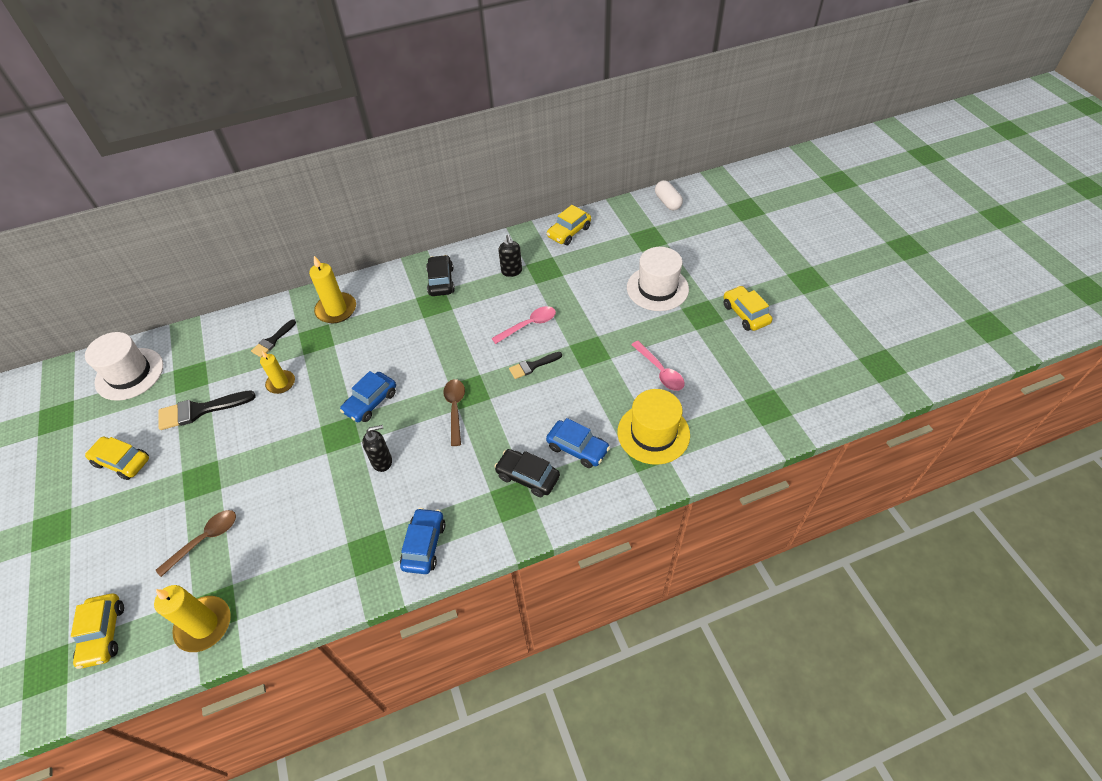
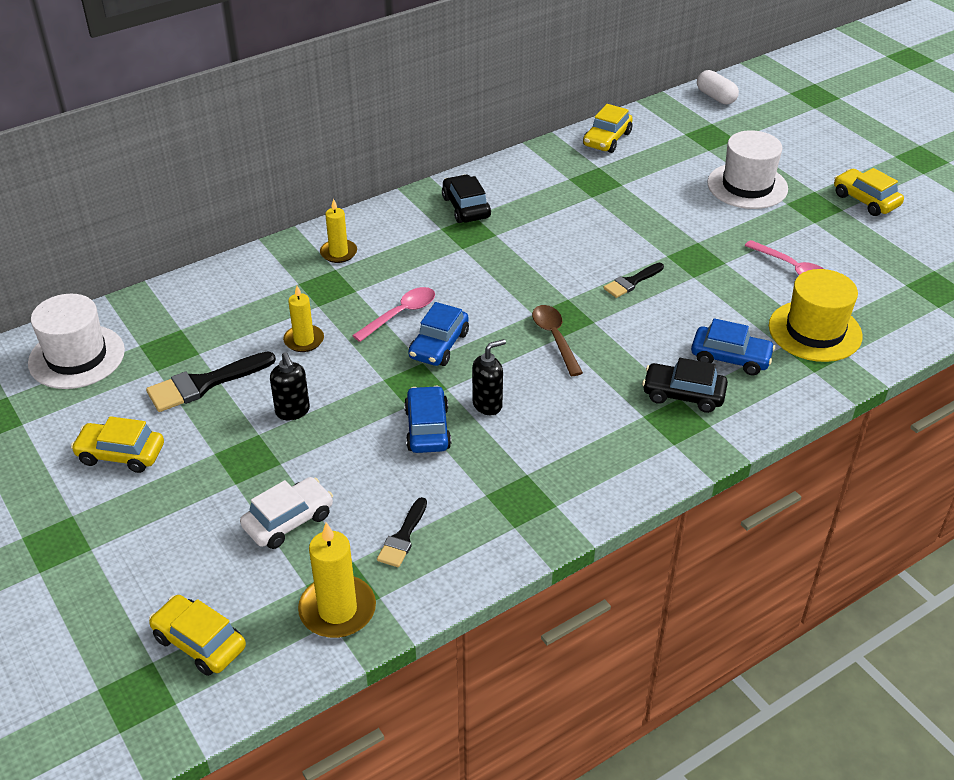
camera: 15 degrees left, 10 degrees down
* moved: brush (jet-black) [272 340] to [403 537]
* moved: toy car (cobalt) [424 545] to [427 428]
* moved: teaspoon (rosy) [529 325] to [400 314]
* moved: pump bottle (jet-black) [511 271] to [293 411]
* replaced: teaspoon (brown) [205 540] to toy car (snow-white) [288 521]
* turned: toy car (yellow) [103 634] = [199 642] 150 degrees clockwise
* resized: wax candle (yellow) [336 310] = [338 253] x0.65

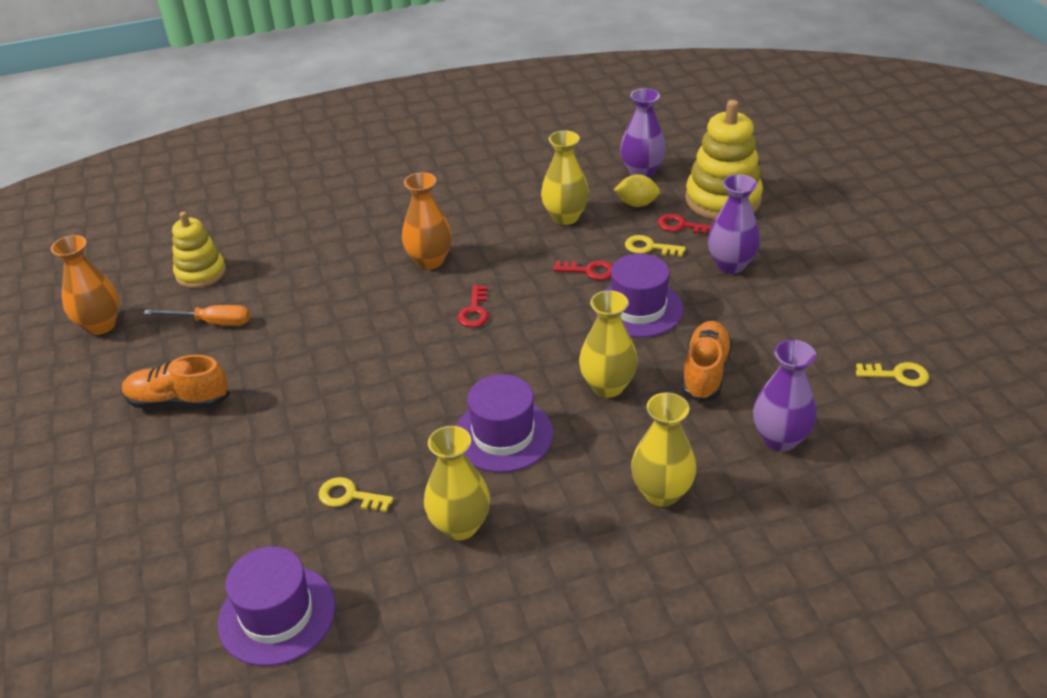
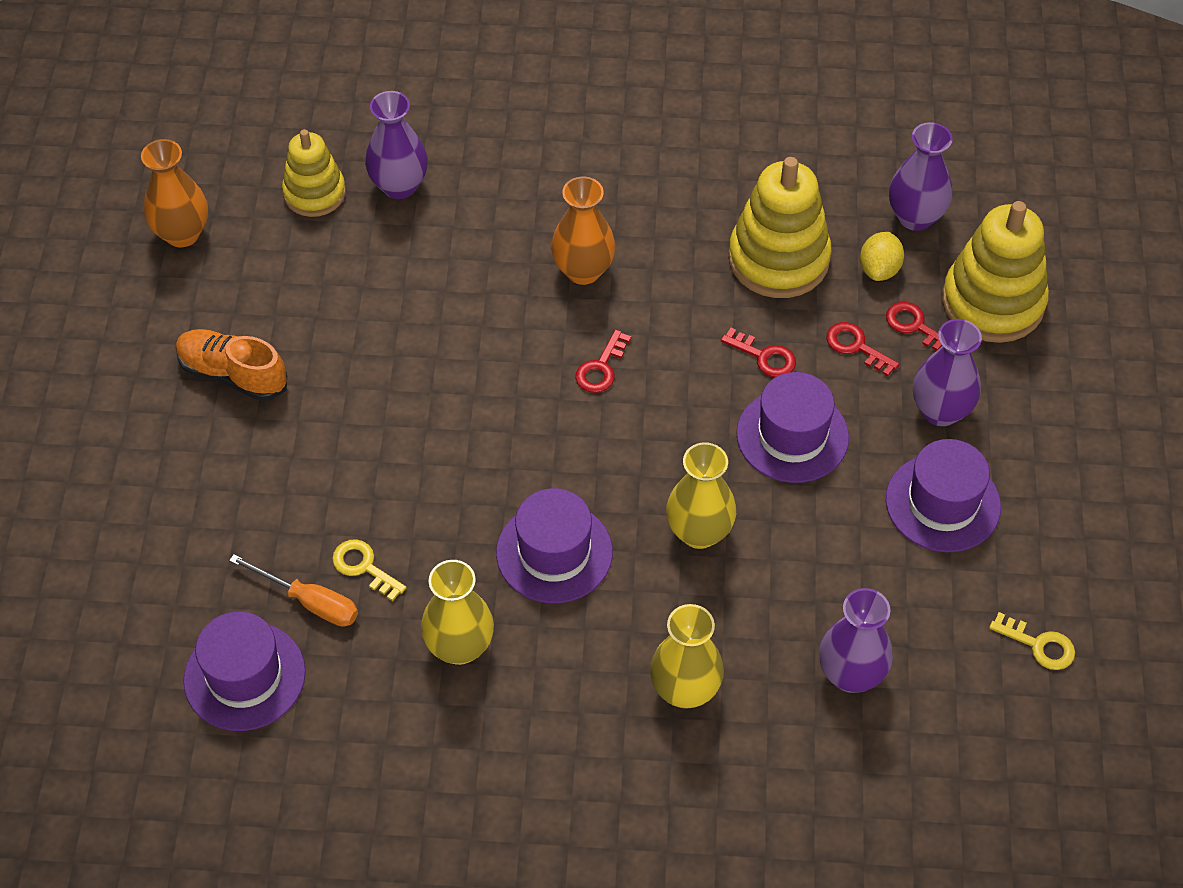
camera: 20 degrees right, 15 degrees up
* removed: shoe (orange) [705 372]
* added: vase (purple) [399 186]
* added: top hat (purple) [942 503]
* moved: hand screwdriver (orange) [212 322] to [309 602]
* replaced: vase (yellow) [565 217] to stacking toy (yellow) [778 259]
* recoloured: door key (yellow) [649 247] to door key (red) [856 346]
* turned: lemon (yellow) [637 204] = [879 269] 75 degrees clockwise

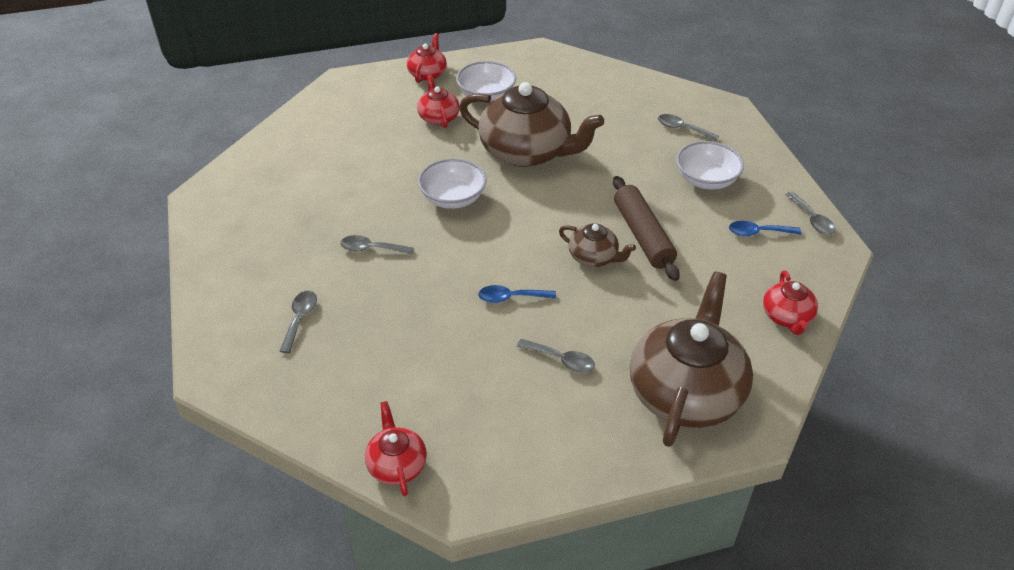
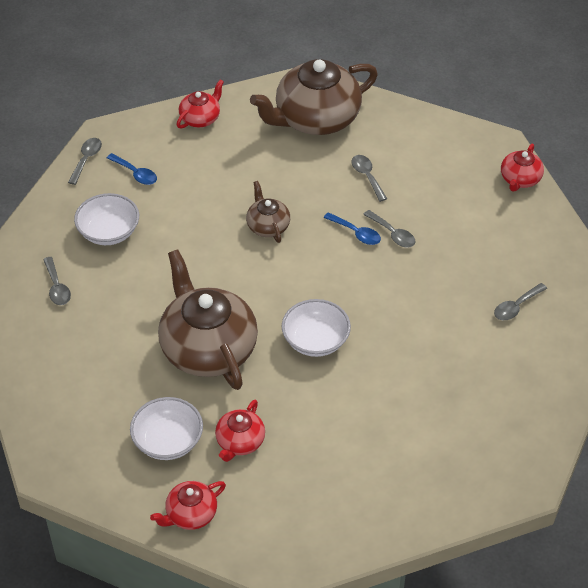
camera: 140 degrees left, 5 degrees up
* removed: pastry roller (brown) [642 235]
* moved: teaspoon (grey) [371 249] to [392 234]

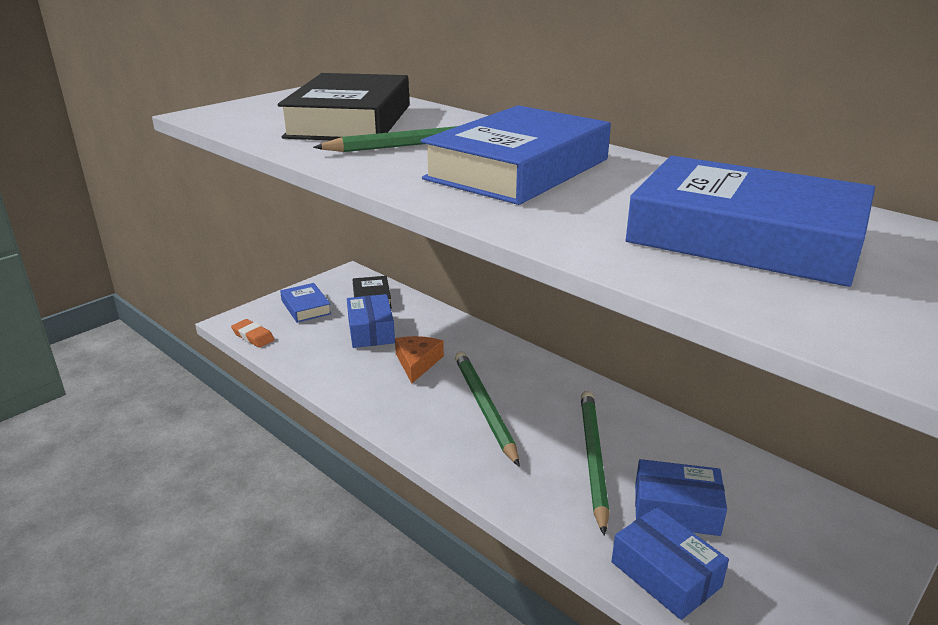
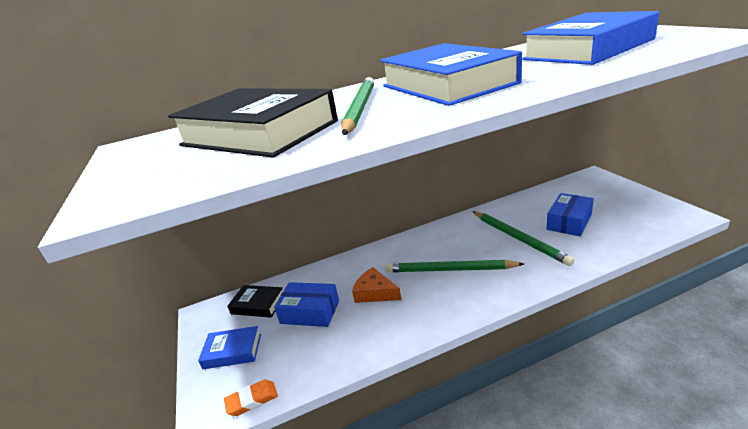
camera: 60 degrees left, 0 degrees up
* removed: package (cobalt) [665 574]
* turned: pencil (emerald) [592 459] = [519 238] 150 degrees counterclockwise

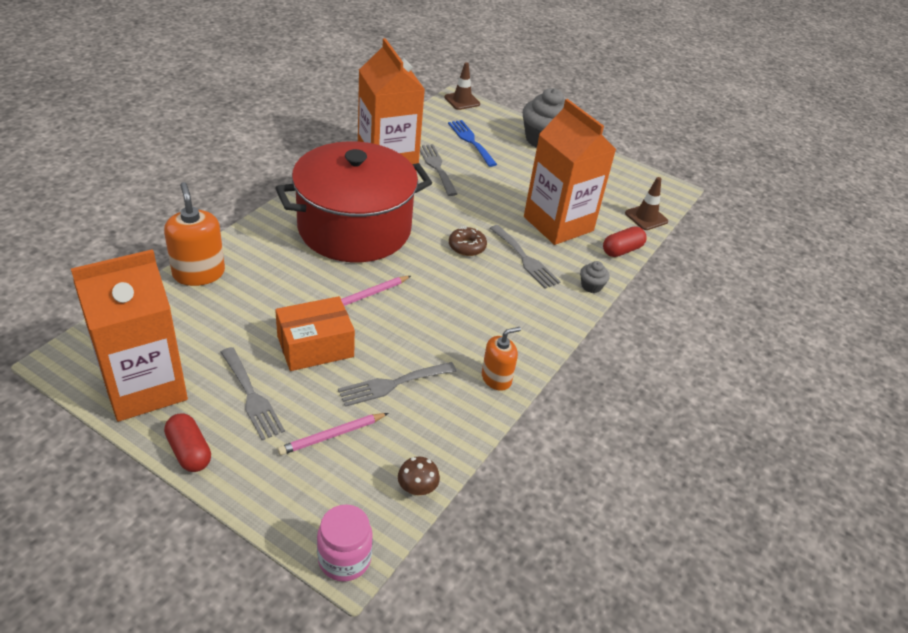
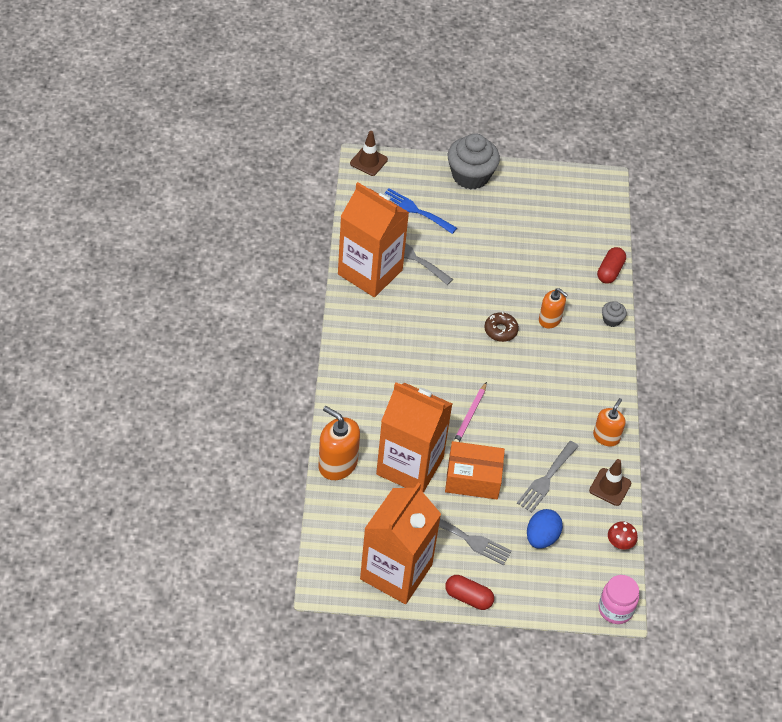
camera: 30 degrees left, 10 degrees up
* removed: pot (red) [354 228]
* moved: carton (orange) [558 224] to [410 466]
* moved: safety cone (brown) [646 217] to [610 487]
* replaced: pencil (rosy) [332 435] to toy egg (cobalt) [541 537]
* replaced: table fork (grey) [525 259] to pump bottle (orange) [550 319]
* recoloured: toadstool (brown) [417 489] to toadstool (red) [620 543]
* turned: package (orange) [315 346] = [473 478] 60 degrees clockwise

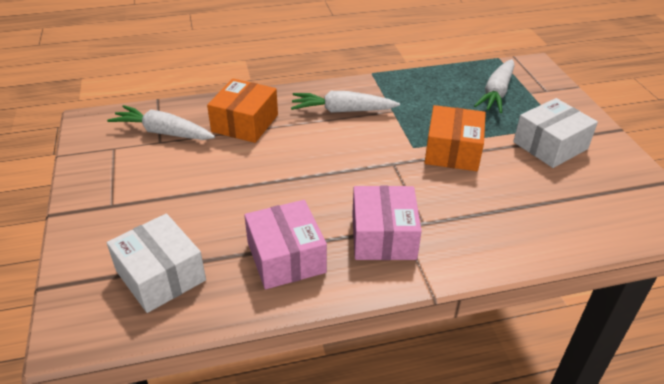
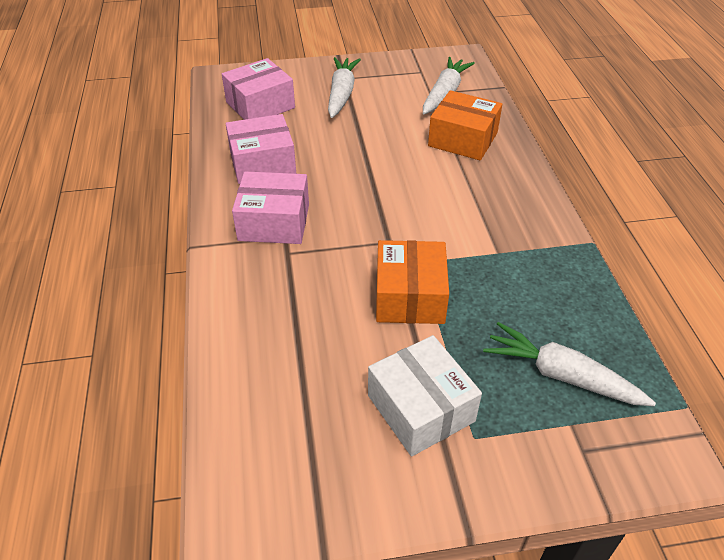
camera: 95 degrees right, 5 degrees up
* moved: carrot (snow-white) [342 111] to [341 94]
* recoloured: package (snow-white) [161 275] to package (rosy) [260 105]
* turned: package (orange) [452 151] = [410 296] 75 degrees clockwise

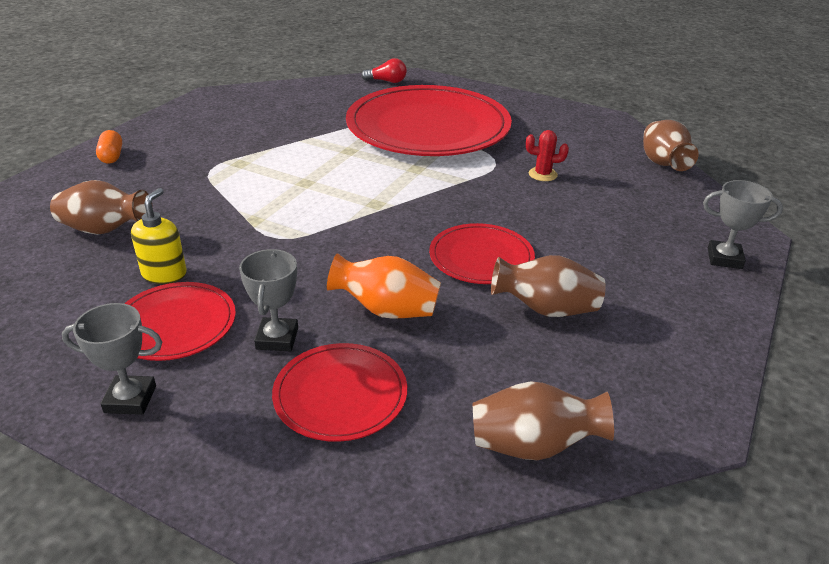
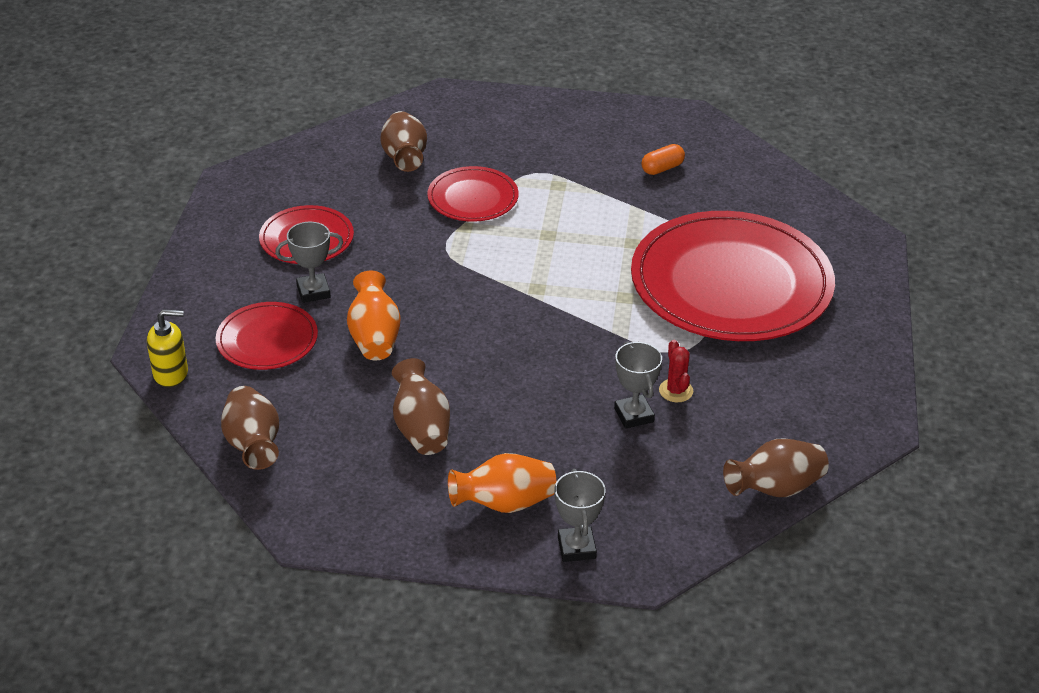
camera: 70 degrees right, 5 degrees up
* removed: lightbulb (red) [387 81]
* added: vase (orange) [504 503]
* moved: trophy (grey) [130 399] to [634 415]
* moved: pill (orange) [111 156] to [662 168]
* moved: pump bottle (yellow) [164 274] to [171 374]
* moved: dinner plate (red) [481 257] to [473 198]

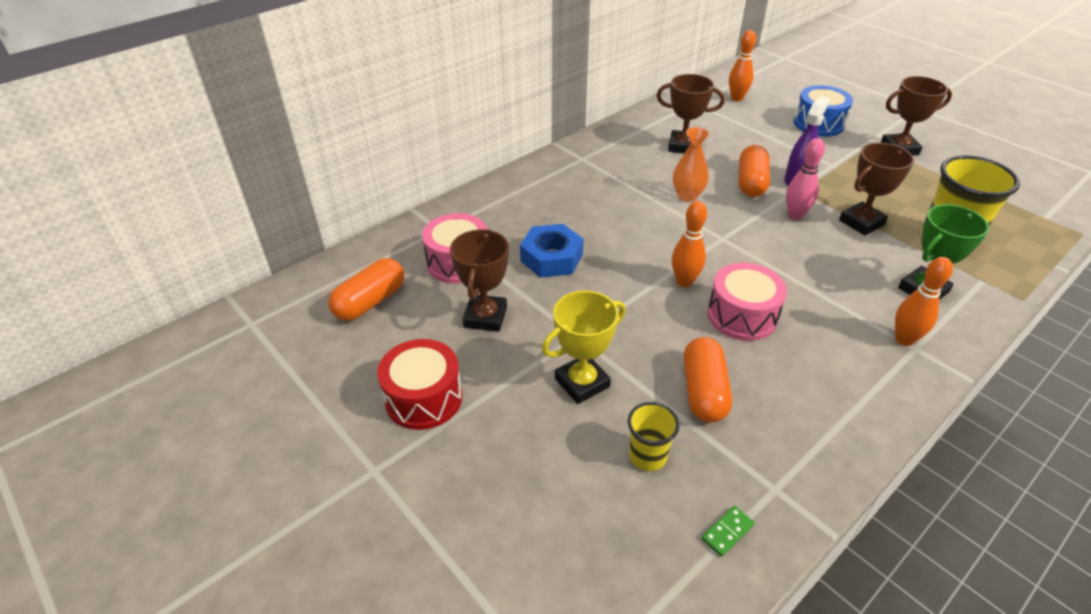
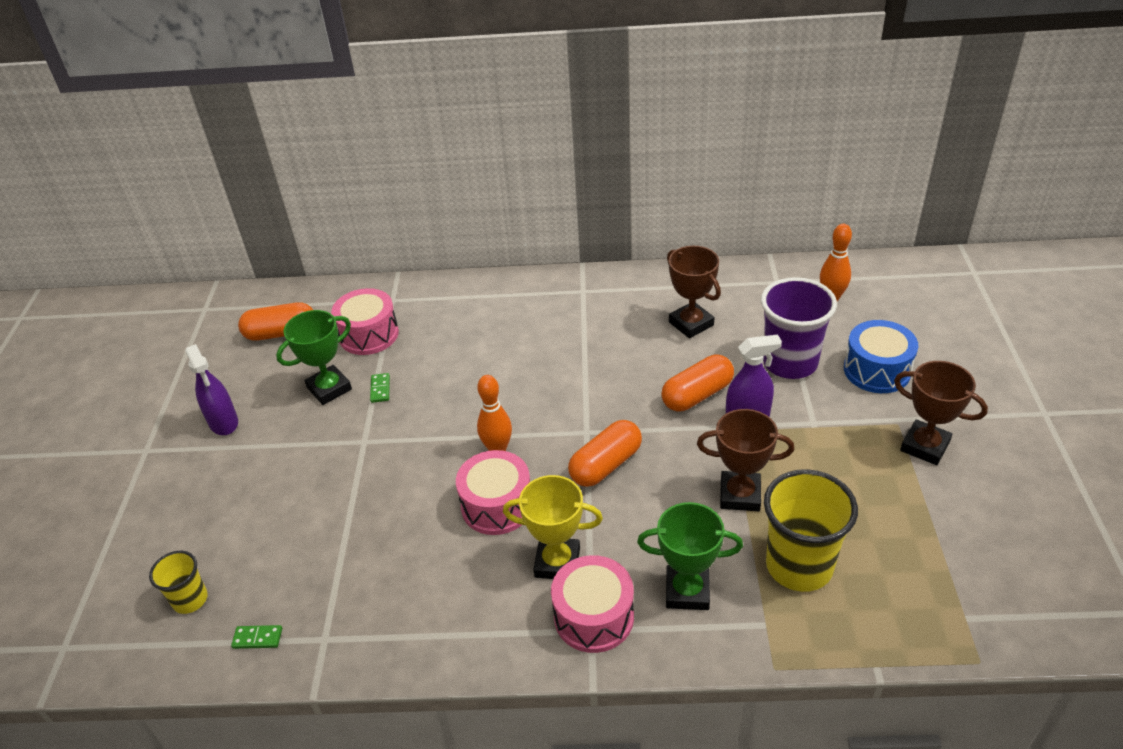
camera: 45 degrees right, 0 degrees up
* removed: hexagon nut (cobalt) [551 258]
* removed: vase (orange) [687 196]
* removed: tenpin (rosy) [795 215]
* added: domino piece (emerald) [380 389]
* added: tumbler (purple) [790 363]
* moved: trophy (yellow) [582 383] to [557 562]
* moved: tumbler (yellow) [647 456] to [190 600]
* moved: pill (orange) [704 391] to [606 465]
* replaced: snare drum (red) [423 398] to sprayer (purple) [223 422]
* replaced: tenpin (orange) [904 339] to snare drum (rosy) [594 616]
* recoloured: trophy (brown) [485 317] to trophy (emerald) [329 388]

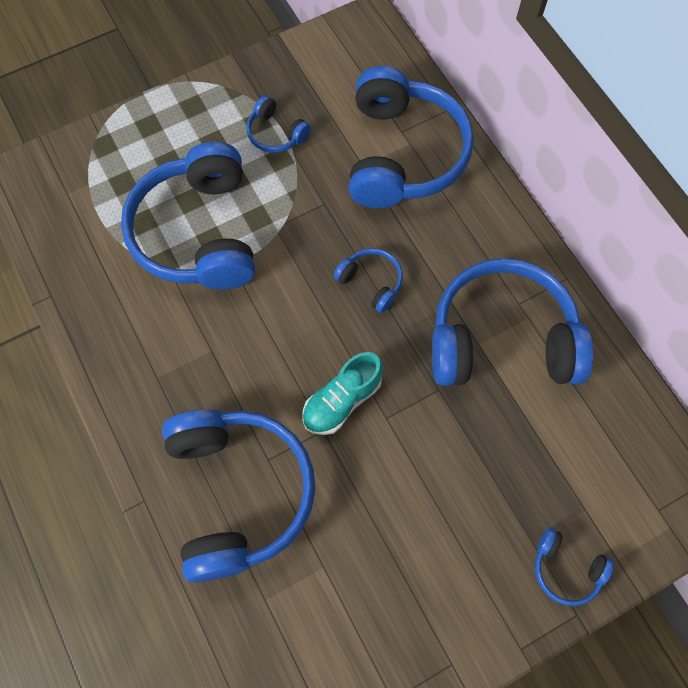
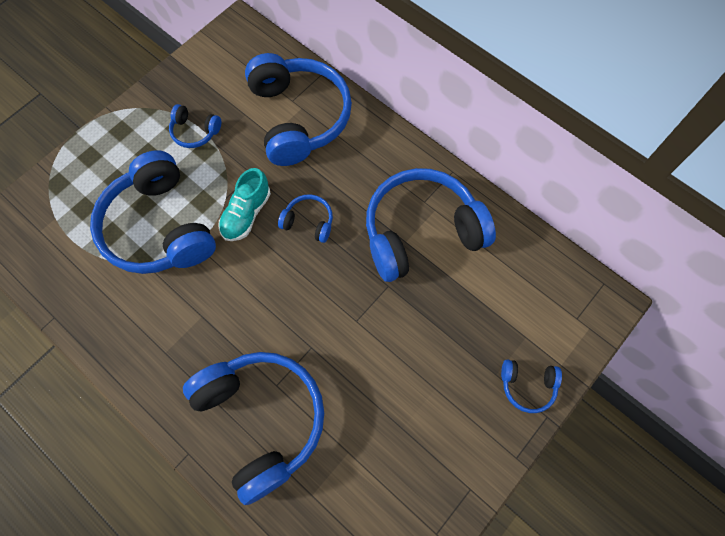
camera: 20 degrees left, 0 degrees up
* moved: shoe (turquoise) [342 400] to [246 214]

